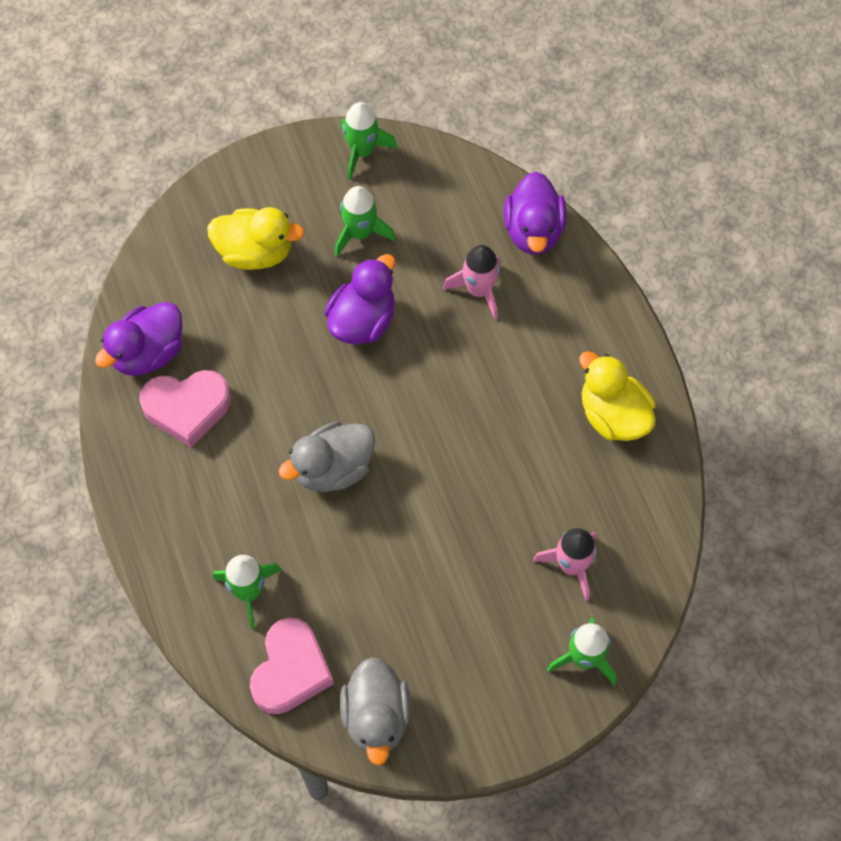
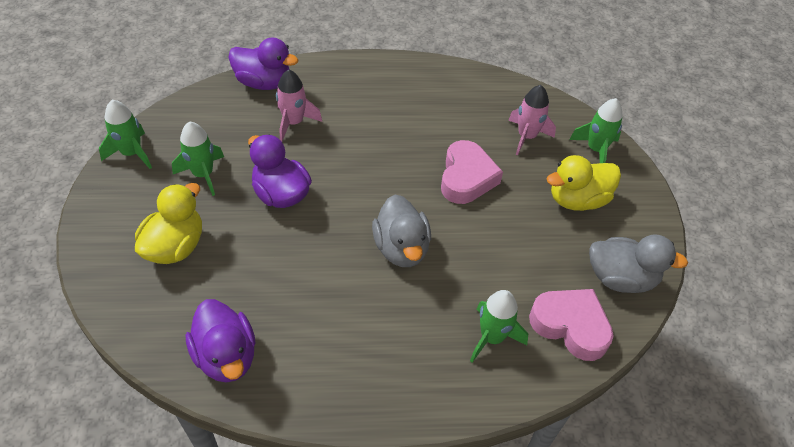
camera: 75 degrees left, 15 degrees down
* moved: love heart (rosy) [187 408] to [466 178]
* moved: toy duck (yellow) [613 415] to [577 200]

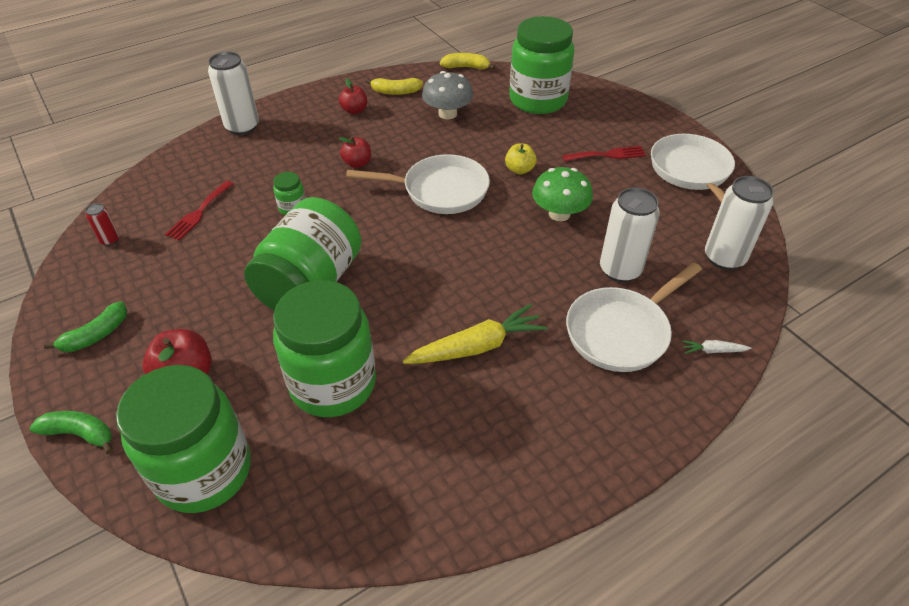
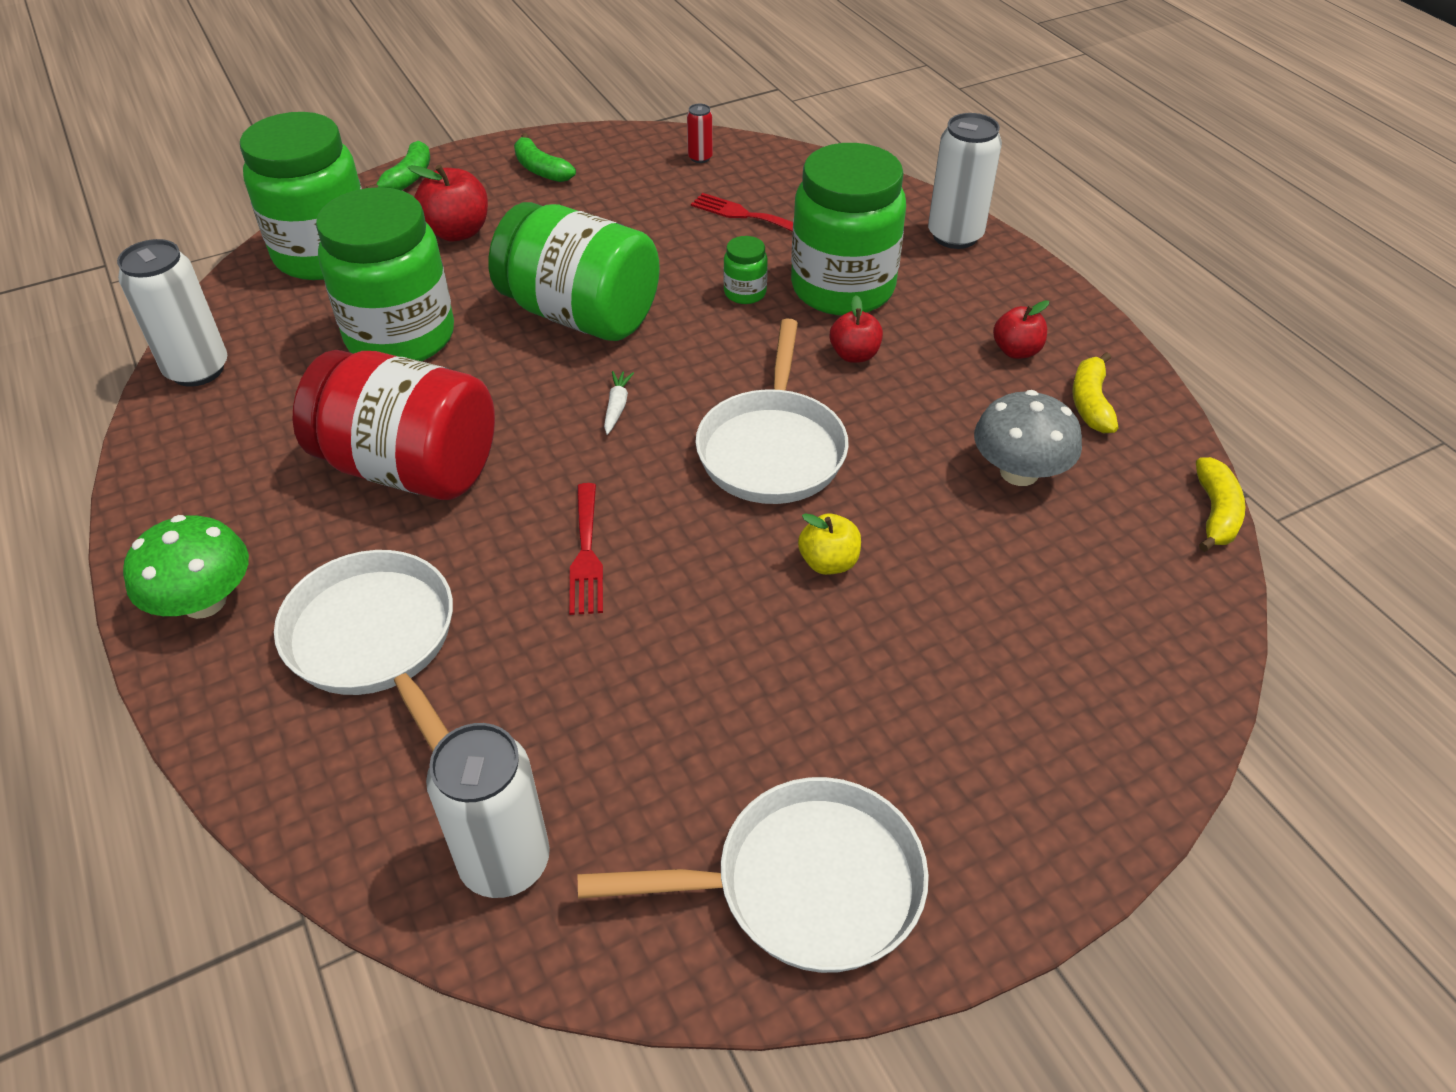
camera: 95 degrees right, 0 degrees up
* moved: jam jar (emerald) [538 100] to [842 288]
* moved: toadstool (emerald) [559 214] to [204 601]
* moved: table fork (red) [607 155] to [586 554]
* moved: tin (snow-white) [620 270] to [197 370]
* moved: carrot (snow-white) [713 350] to [617 407]
* replaced: carrot (yellow) [477 347] to jam jar (red) [410 468]

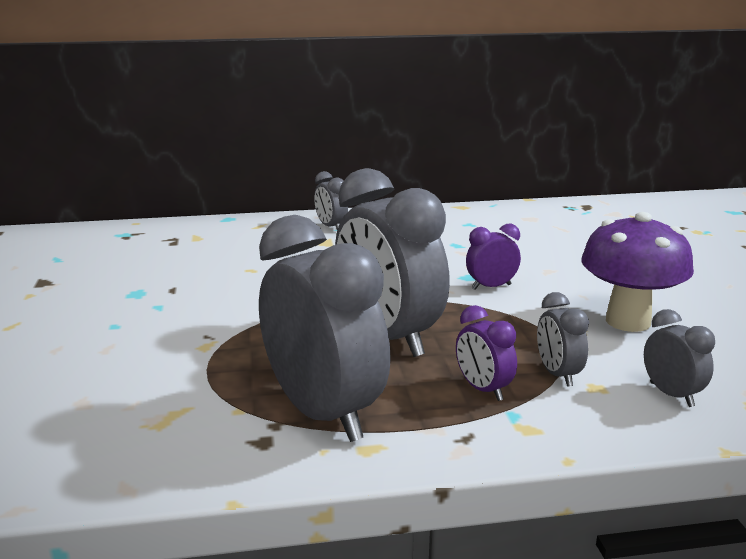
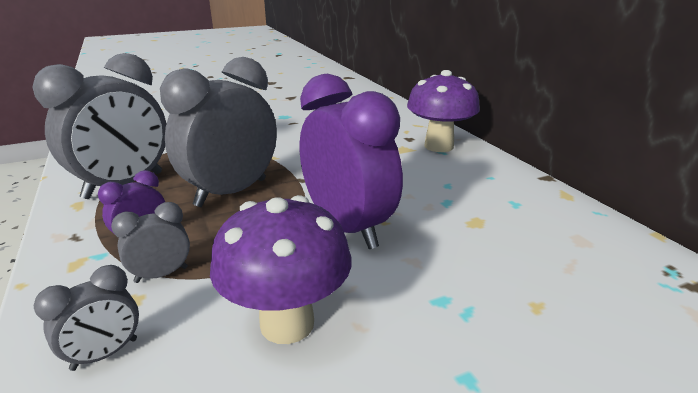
camera: 75 degrees right, 5 degrees up
* replaced: alarm clock (grey) [331 227] to toadstool (purple) [439 146]
* resized: alarm clock (purple) [491 287] = [347 228] x2.20

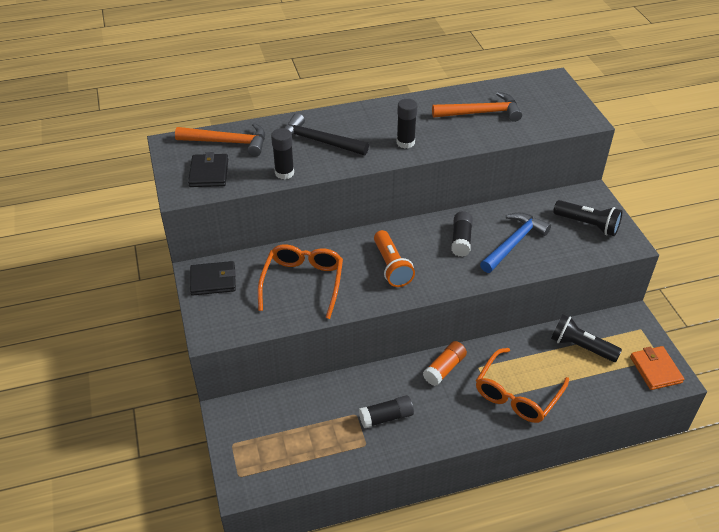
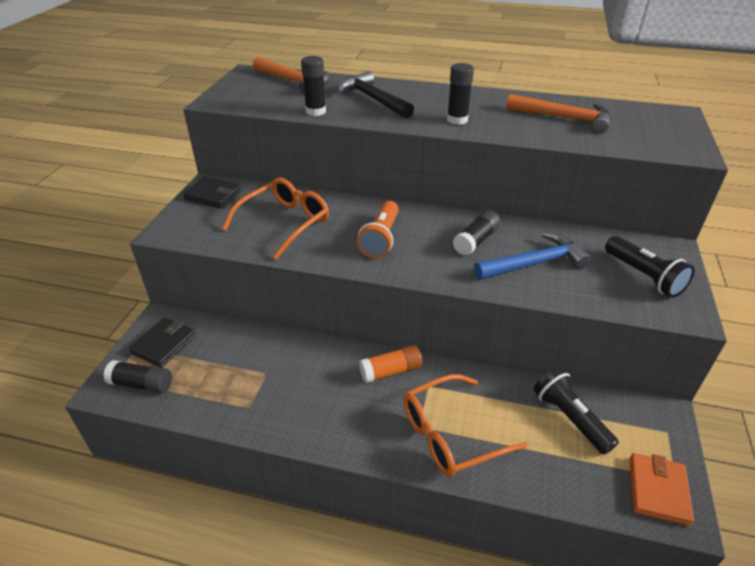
camera: 30 degrees right, 5 degrees down
* moved: card wallet (jet-black) [209 173] to [164 344]
* moved: glue stick (jet-black) [386 417] to [141 384]

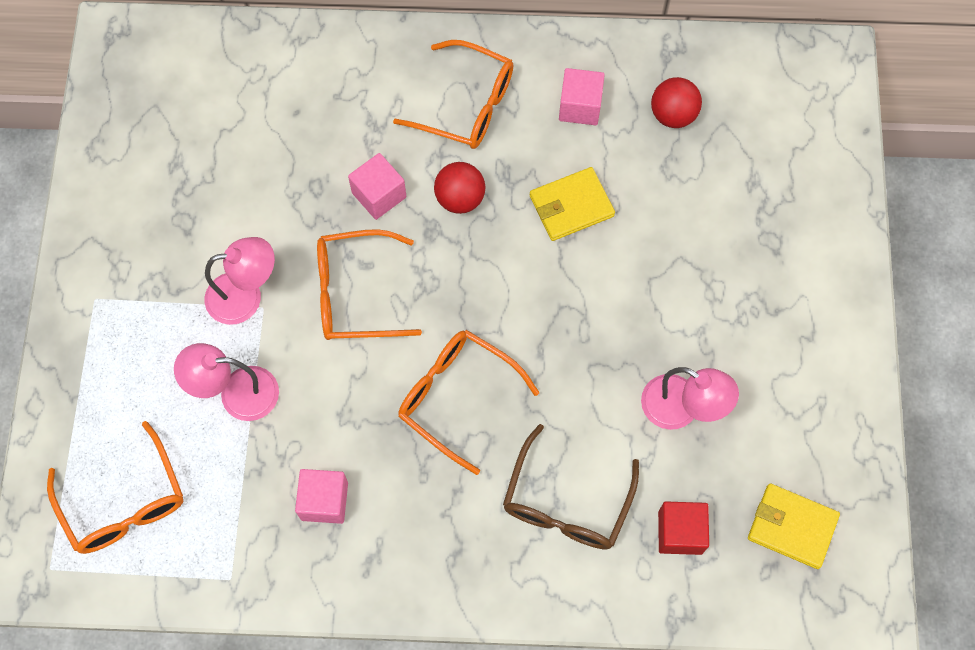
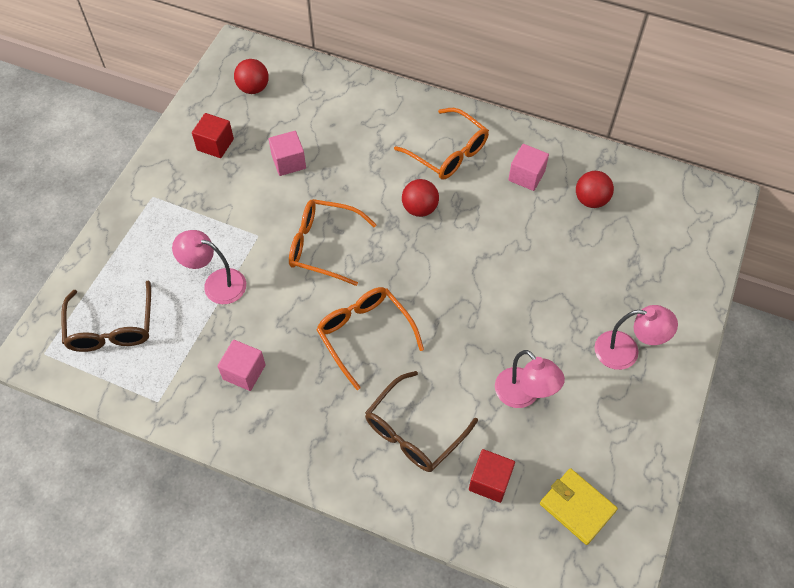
camera: 20 degrees right, 10 degrees down
* removed: card wallet (yellow) [571 206]
* added: block (red) [215 144]
* added: ball (red) [253 88]
* moved: desk lamp (rosy) [246 296] to [626 351]
* moved: block (rosy) [379 195] to [289 162]
* recoloured: eyeglasses (orange) [124 502] to eyeglasses (brown) [111 327]

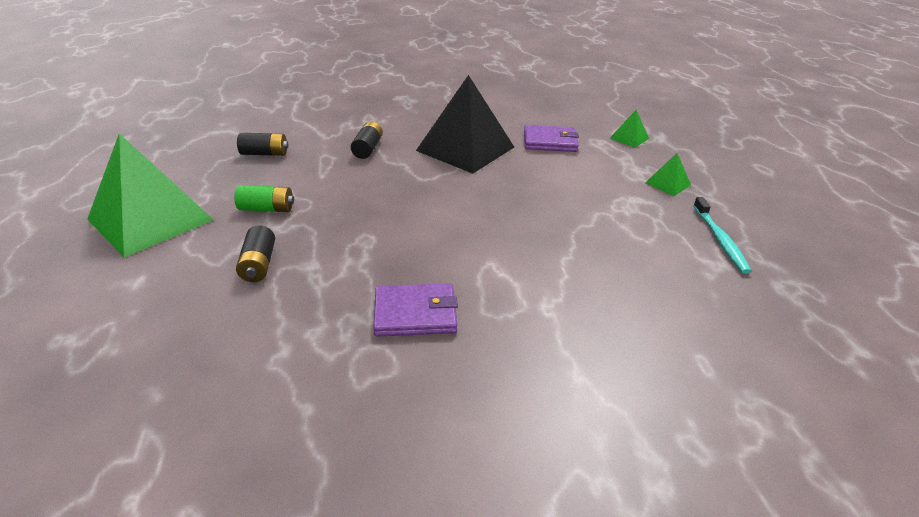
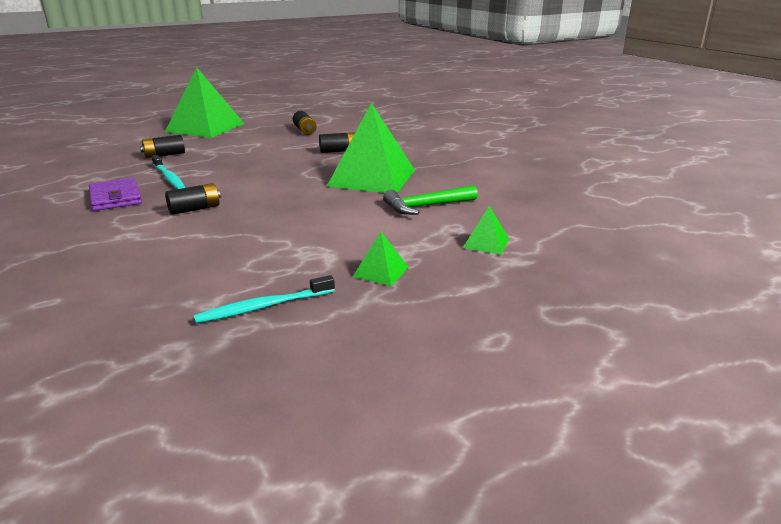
camera: 70 degrees right, 10 degrees down
* removed: power cell (emerald) [267 209]
* added: tooth brush (turquoise) [169 178]
* added: power cell (jet-black) [195 209]
* replaced: card wallet (purple) [550 142] to claw hammer (emerald) [426 206]
* recoloured: pyramid shape (jet-black) [465 148] to pyramid shape (emerald) [372 178]

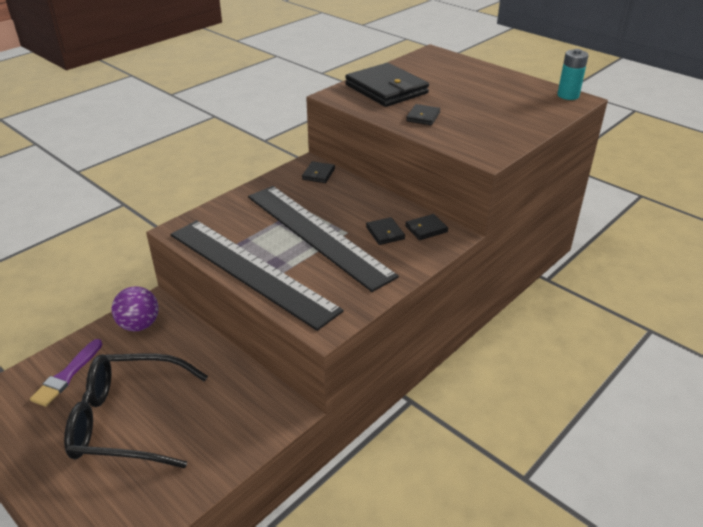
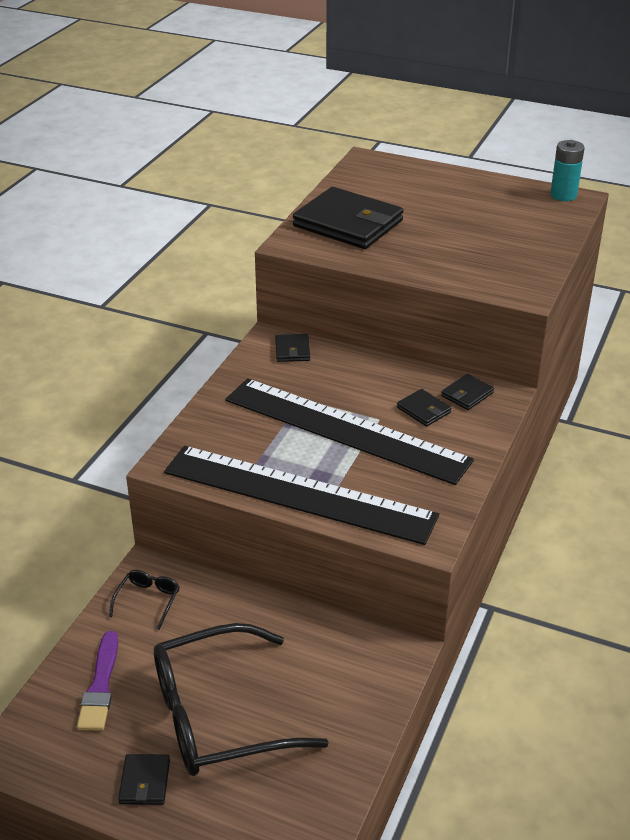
camera: 20 degrees left, 0 degrees up
* moved: card wallet (jet-black) [423 117] to [145 781]
* replaced: ball (purple) [139 325] to eyeglasses (jet-black) [148 600]

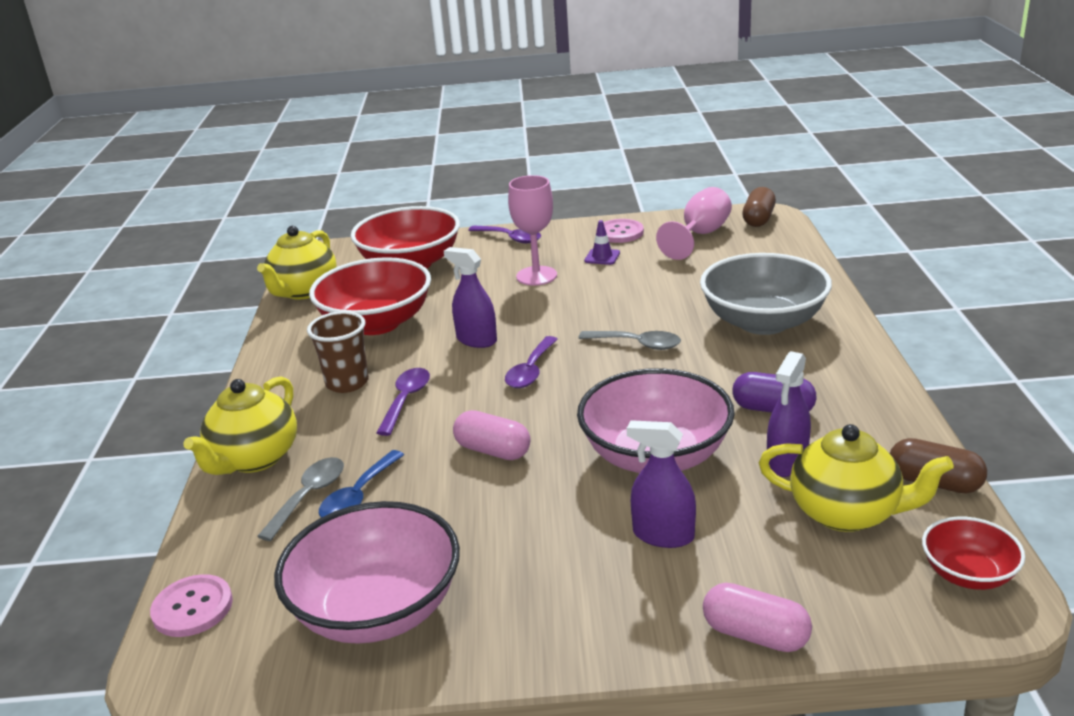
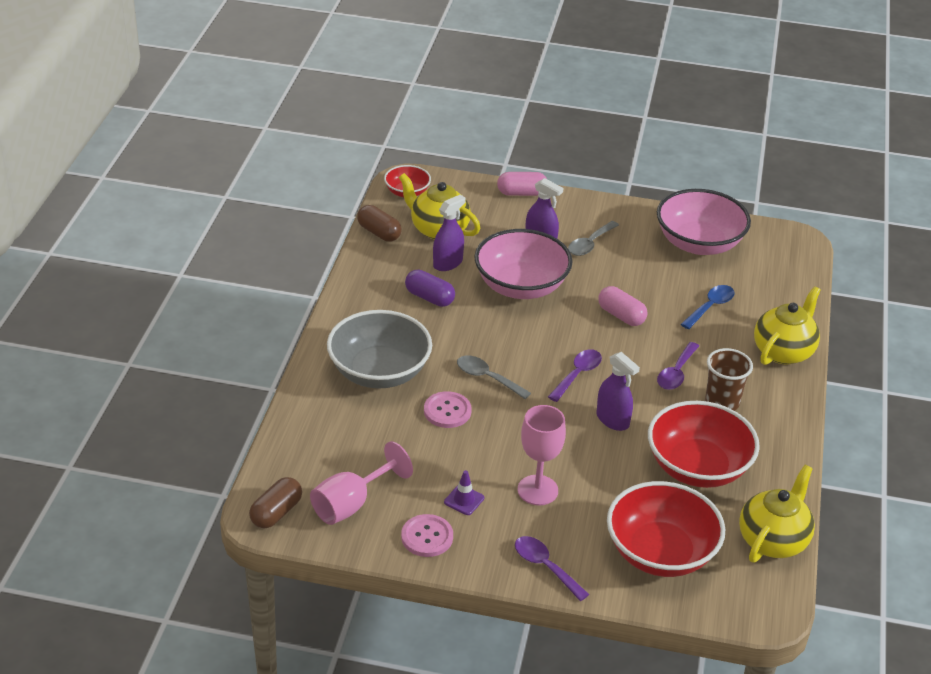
camera: 170 degrees left, 10 degrees up
* moved: button (rosy) [192 608] to [447 411]
* moved: teaspoon (grey) [309 496] to [590 244]
* turned: pill (rosy) [755 635] = [521 193] 45 degrees counterclockwise

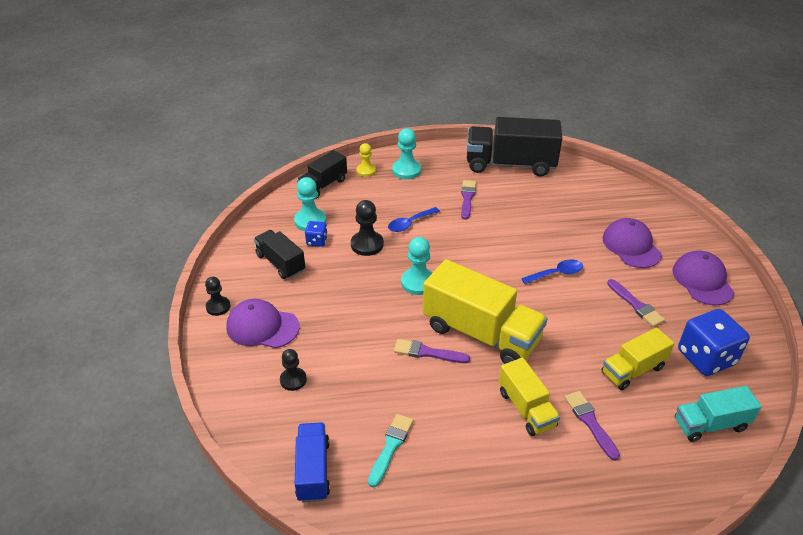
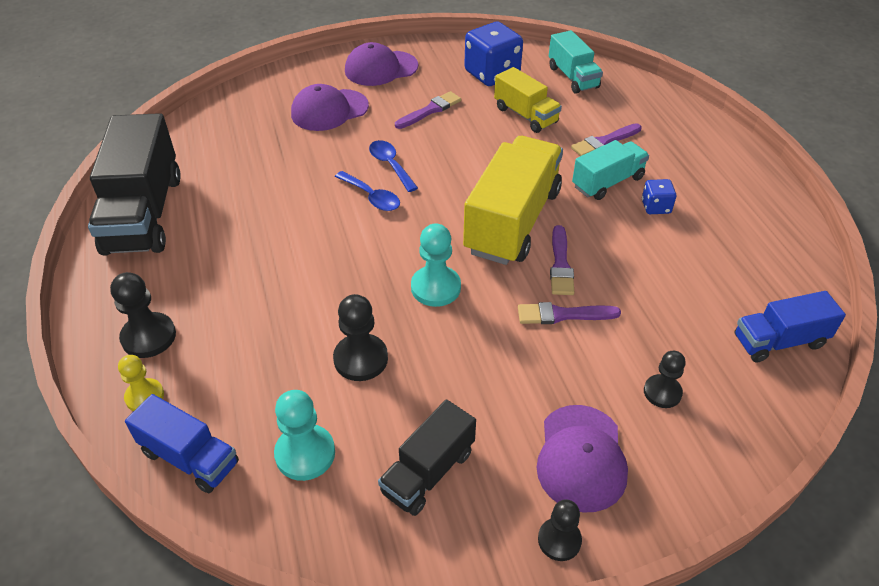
camera: 100 degrees left, 5 degrees up
* removed: brush (turquoise) [391 447]
* moved: die (cobalt) [317 241] to [656 207]
* moved: teaspoon (cobalt) [410 223] to [371 197]
* moved: brush (purple) [467 198] to [563 315]
* recoloured: toy truck (jet-black) [323 185] to toy truck (cobalt) [190 458]
* recoloured: pawn (turquoise) [406 170] to pawn (jet-black) [149 337]
* recoloured: toy truck (yellow) [526 408] to toy truck (turquoise) [608 182]

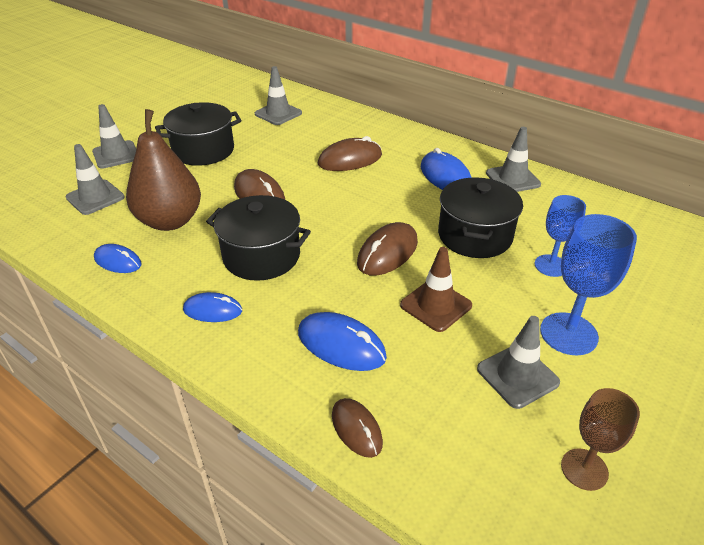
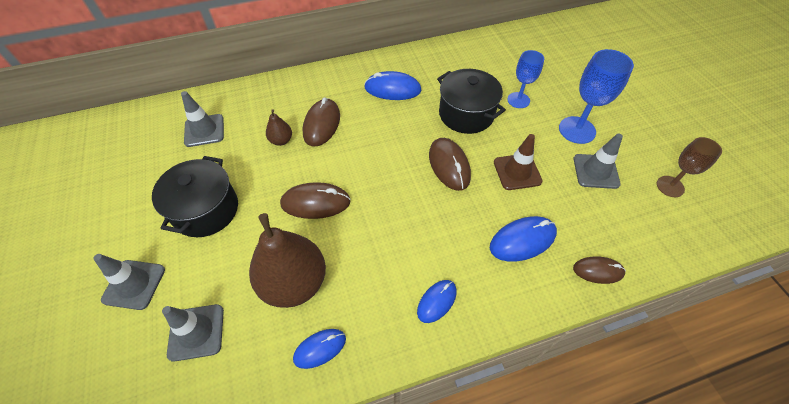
camera: 55 degrees left, 15 degrees up
* removed: pot (jet-black) [261 256]
* removed: safety cone (grey) [512 179]
* added: toy pear (brown) [281 140]

